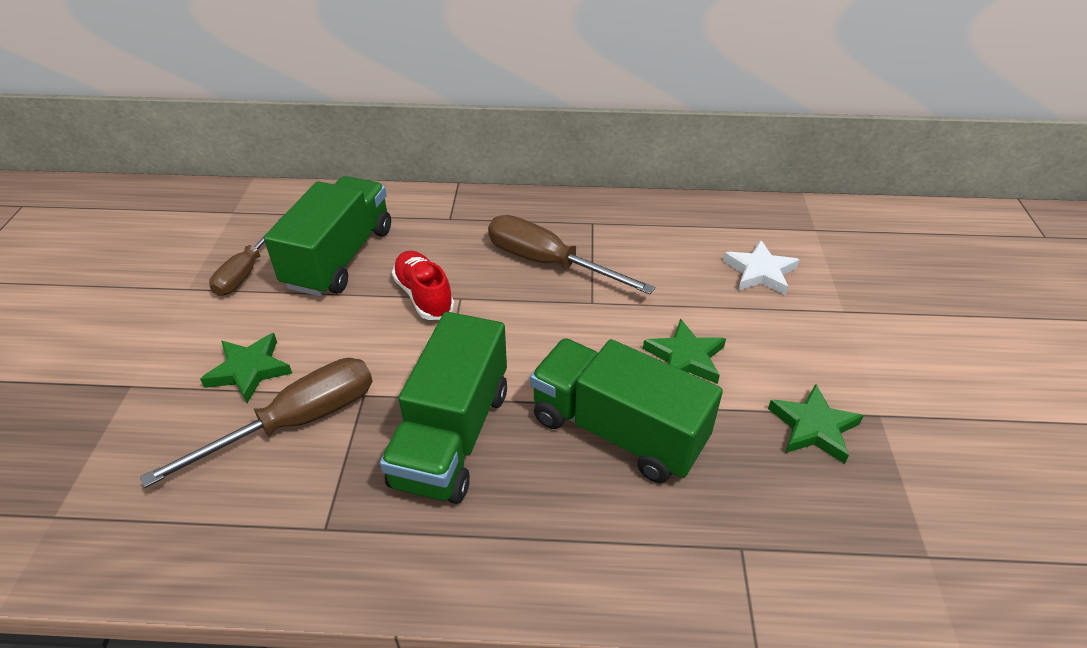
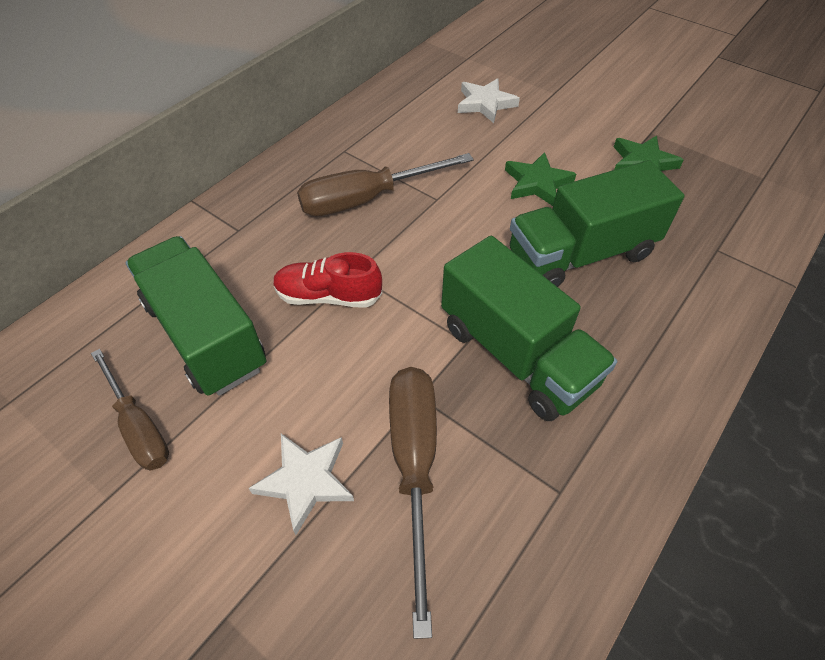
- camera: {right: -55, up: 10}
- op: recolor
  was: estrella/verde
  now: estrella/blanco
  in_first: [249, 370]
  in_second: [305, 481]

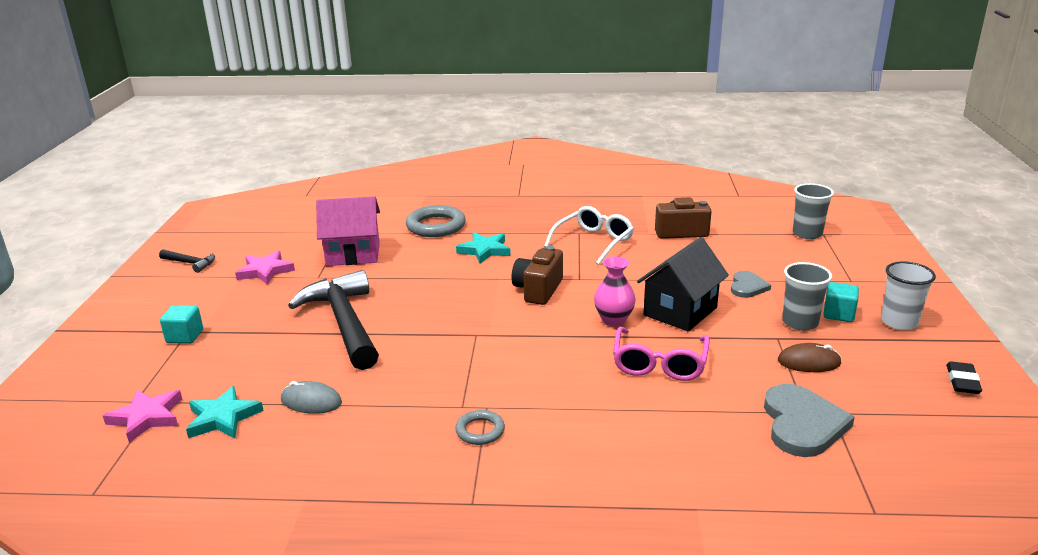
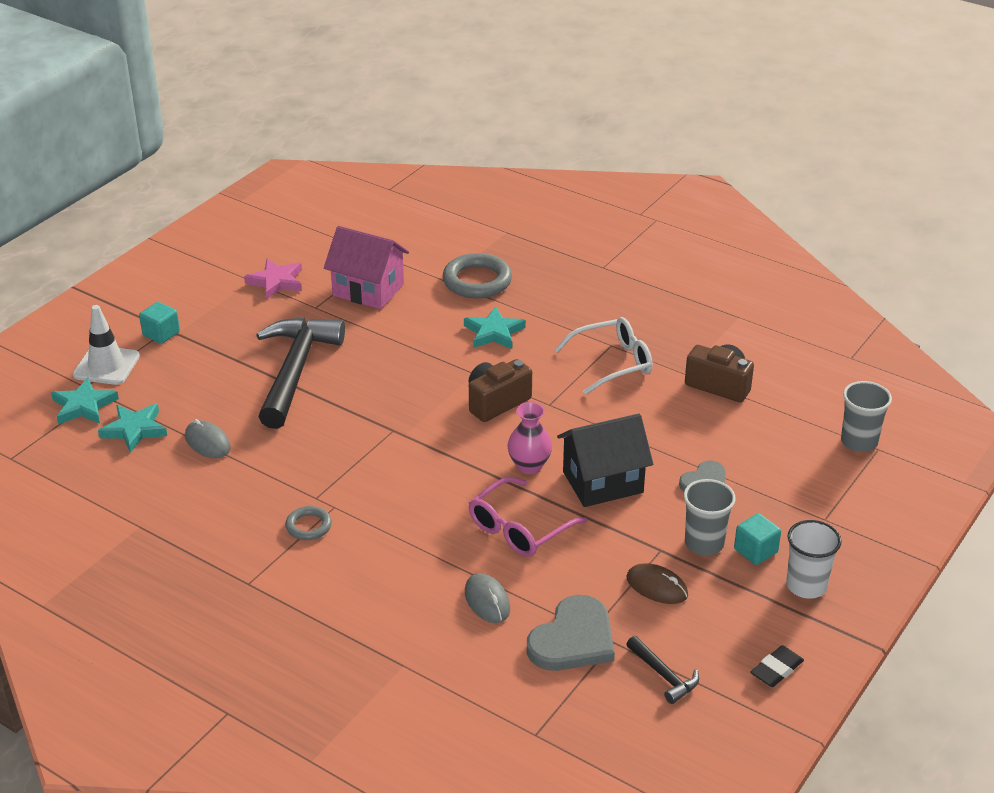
- camera: {right: 30, up: 10}
- op: move
  was: martillo/negro
  in_first: [190, 263]
  in_second: [664, 675]
- op: recolor
  was: estrella/rosa
  now: estrella/turquesa
  in_first: [147, 417]
  in_second: [84, 406]
- op: insert
  now: cono de tráfico/blanco
  in_second: [106, 366]
- op: insert
  now: ratón/gris
  in_second: [487, 601]

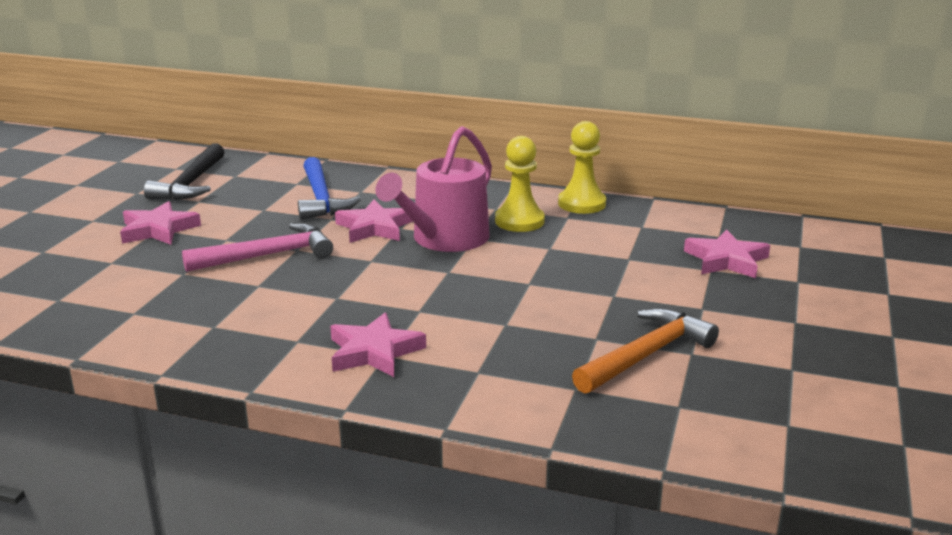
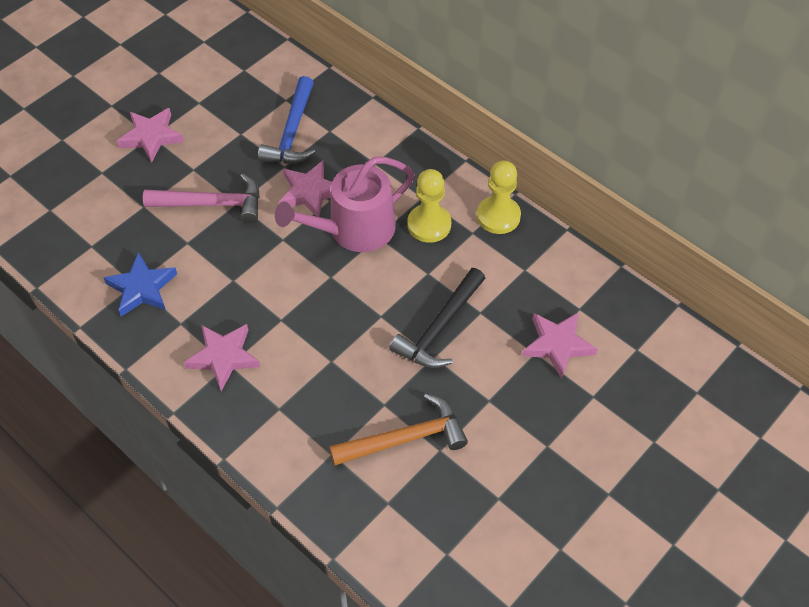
- camera: {right: 25, up: 30}
- op: move
  was: martillo/negro
  in_first: [191, 183]
  in_second: [440, 328]
- op: insert
  now: estrella/azul
  in_second: [142, 288]

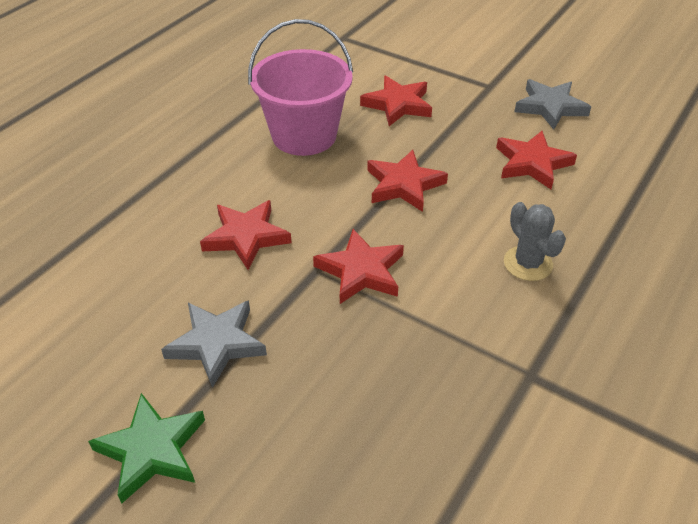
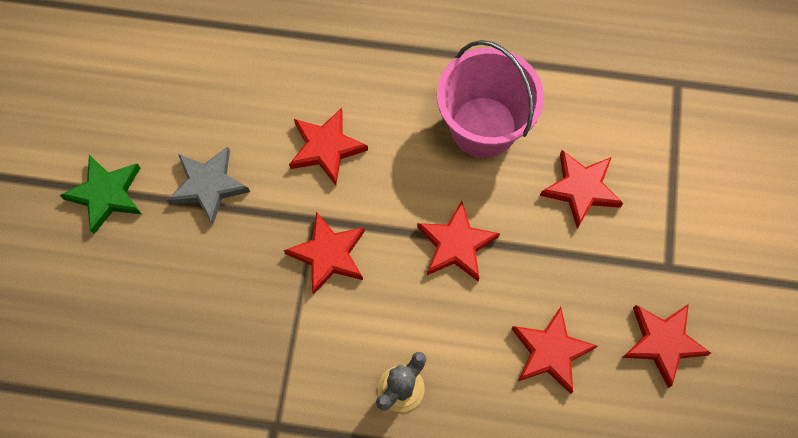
- camera: {right: 65, up: 25}
- op: recolor
  was: estrella/gris
  now: estrella/rojo
  in_first: [550, 107]
  in_second: [662, 342]

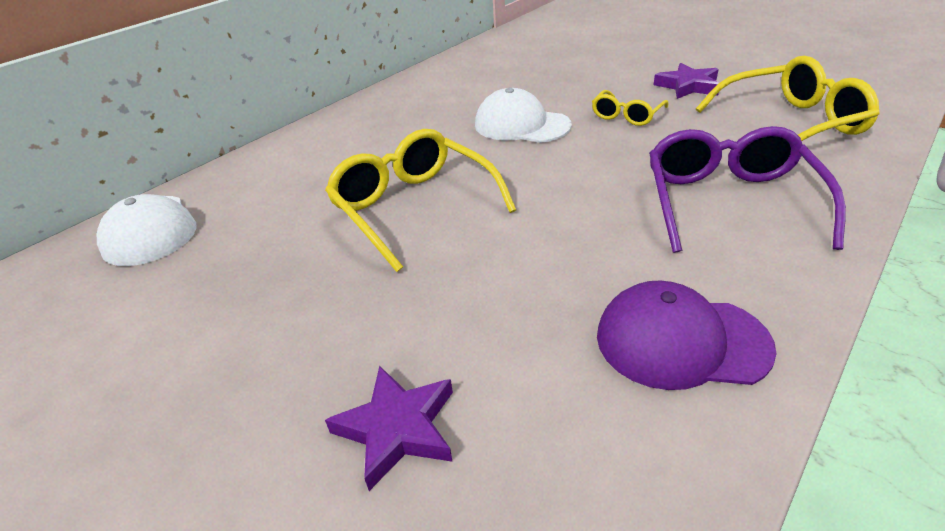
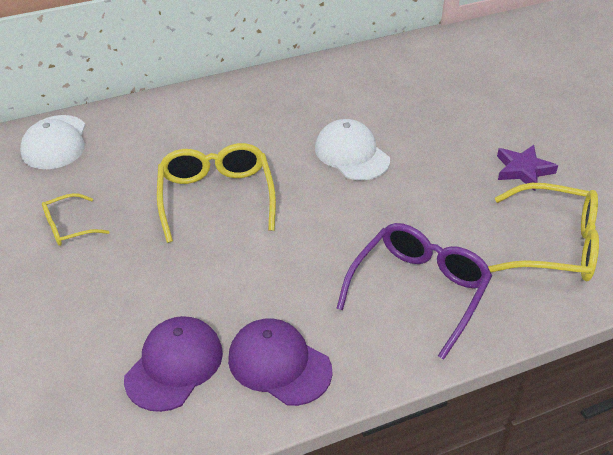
- camera: {right: 25, up: 5}
- op: move
  was: gafas/amarillo
  in_first: [626, 116]
  in_second: [68, 227]
- op: delete
  was: estrella/morado
  in_first: [397, 428]
- op: insert
  now: gorra/morado
  in_second: [174, 365]

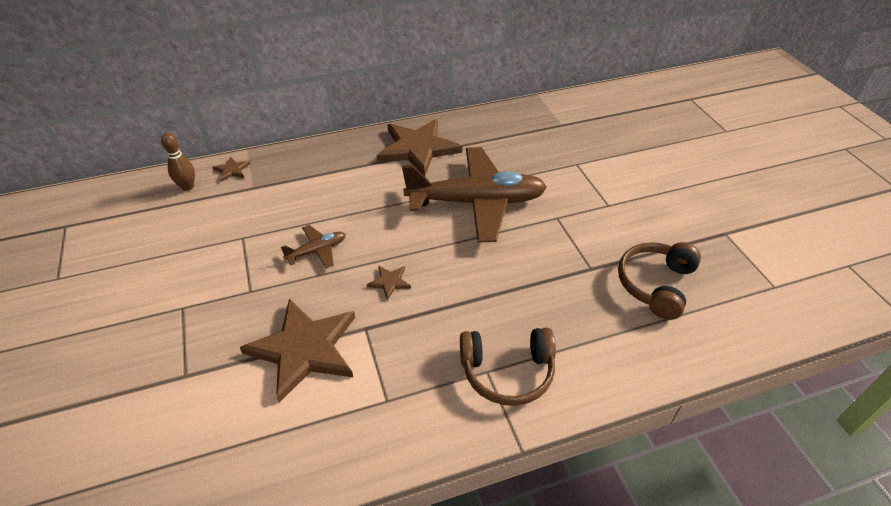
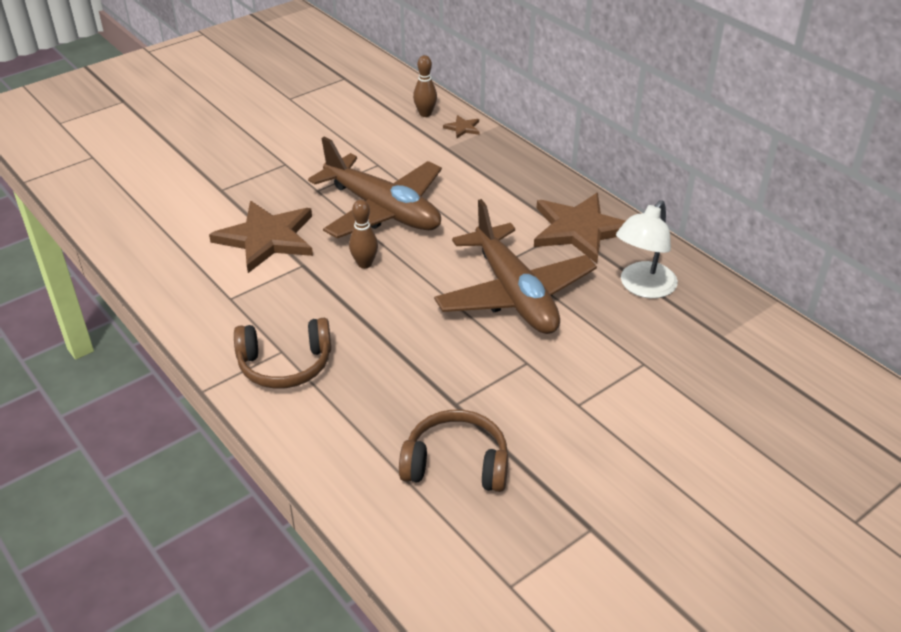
- camera: {right: 70, up: -5}
- op: resize
  was: avión/marrón
  in_first: [317, 251]
  in_second: [383, 210]
  ratio: 2.34
- op: replace
  was: estrella/marrón
  now: bolo/marrón
  in_first: [389, 282]
  in_second: [364, 264]
- op: rotate
  was: auriculares/marrón
  in_first: [507, 372]
  in_second: [285, 365]
  clockwise: -75
- op: insert
  now: lámpara/blanco
  in_second: [642, 287]

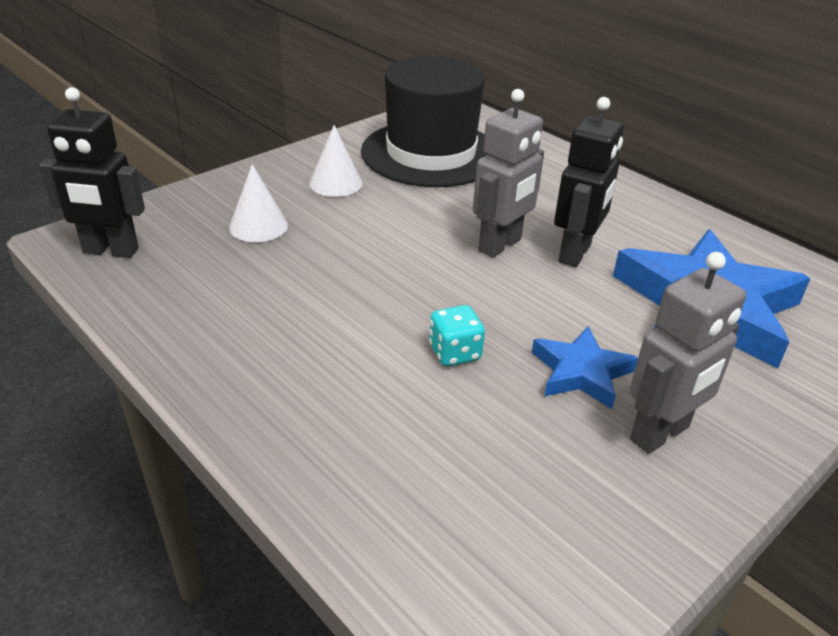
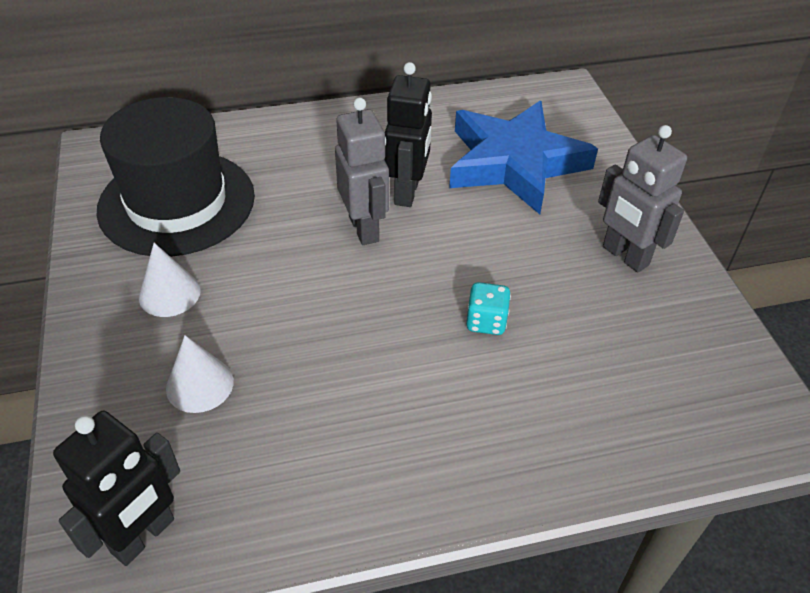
- camera: {right: -60, up: 10}
- op: rotate
  was: robot/negro
  in_first: [575, 254]
  in_second: [407, 192]
  clockwise: 45
- op: rotate
  was: robot/gris
  in_first: [660, 434]
  in_second: [625, 256]
  clockwise: 150
- op: delete
  was: estrella/azul
  in_first: [581, 372]

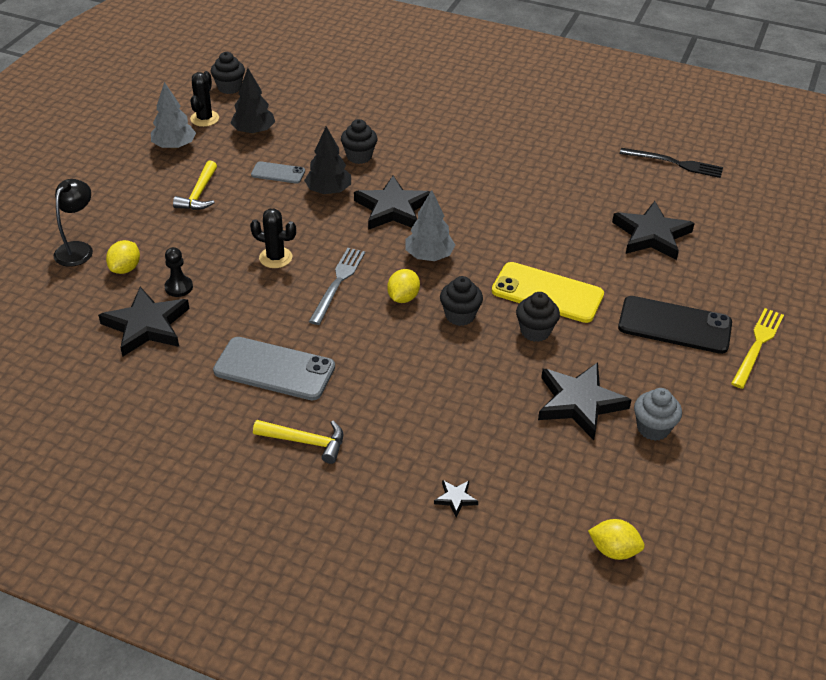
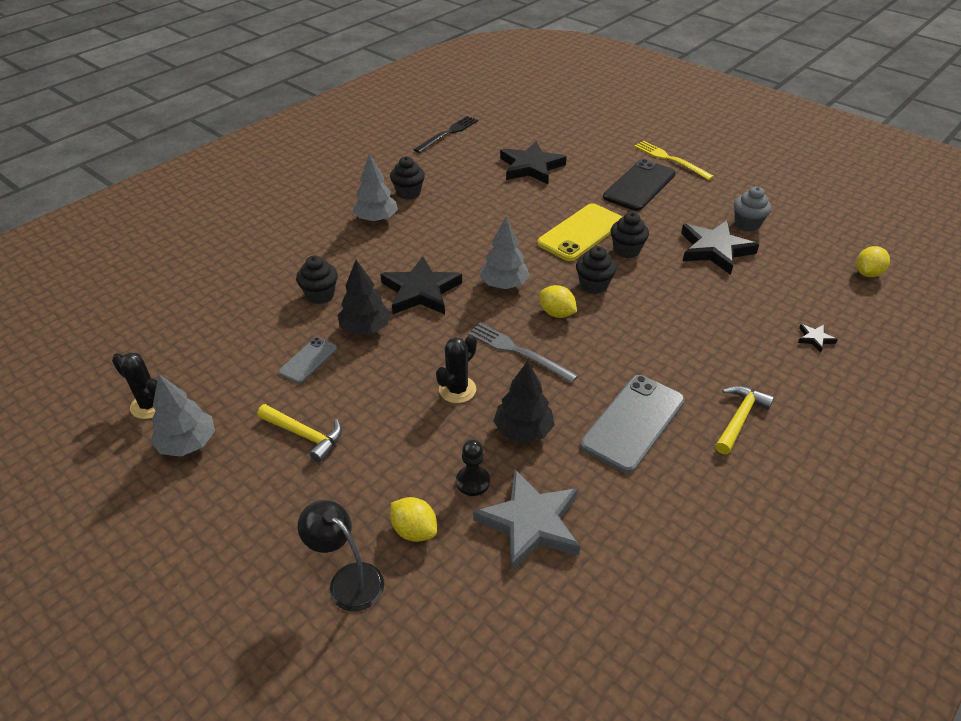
- camera: {right: -70, up: 0}
- op: move
  was: magdalena/negro
  in_first: [229, 87]
  in_second: [408, 193]
- op: move
  was: árbol/negro
  in_first: [254, 131]
  in_second: [523, 430]
- op: recolor
  was: estrella/negro
  now: estrella/gris
  in_first: [146, 326]
  in_second: [531, 523]
- op: insert
  now: árbol/gris
  in_second: [376, 219]

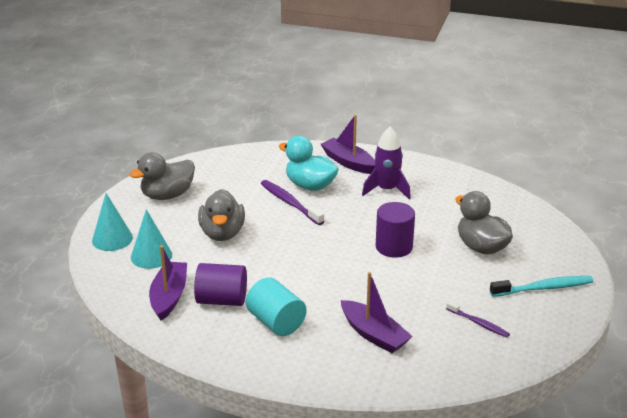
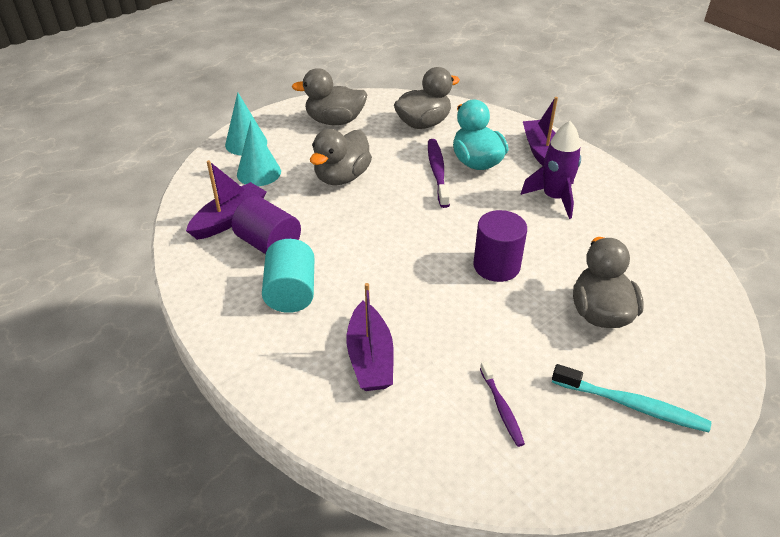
- camera: {right: 35, up: 10}
- op: insert
  now: pato/gris
  in_second: [423, 123]

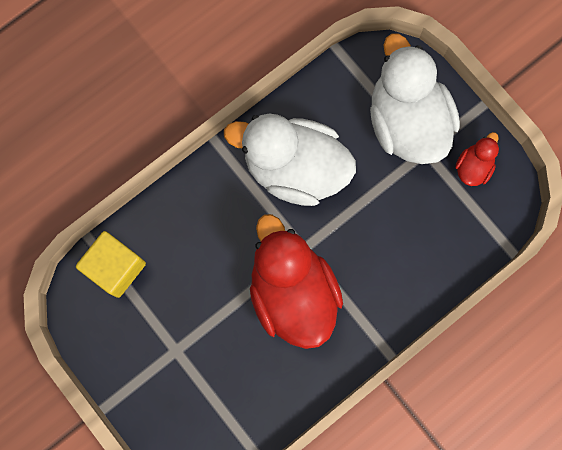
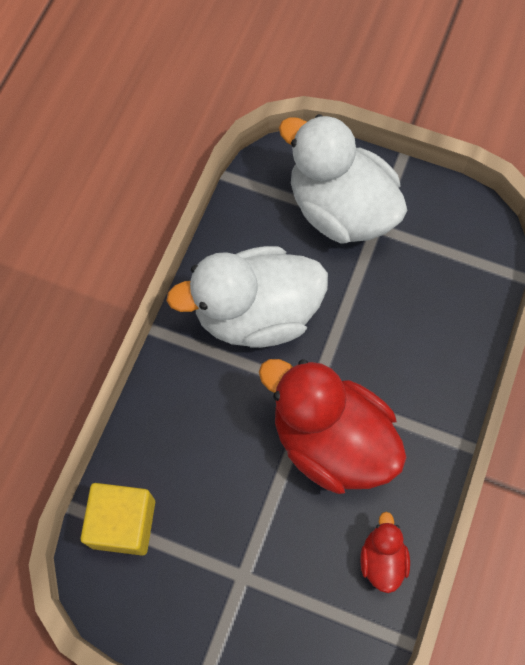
- camera: {right: -30, up: -10}
- op: move
  was: pato/rojo
  in_first: [473, 167]
  in_second: [382, 559]

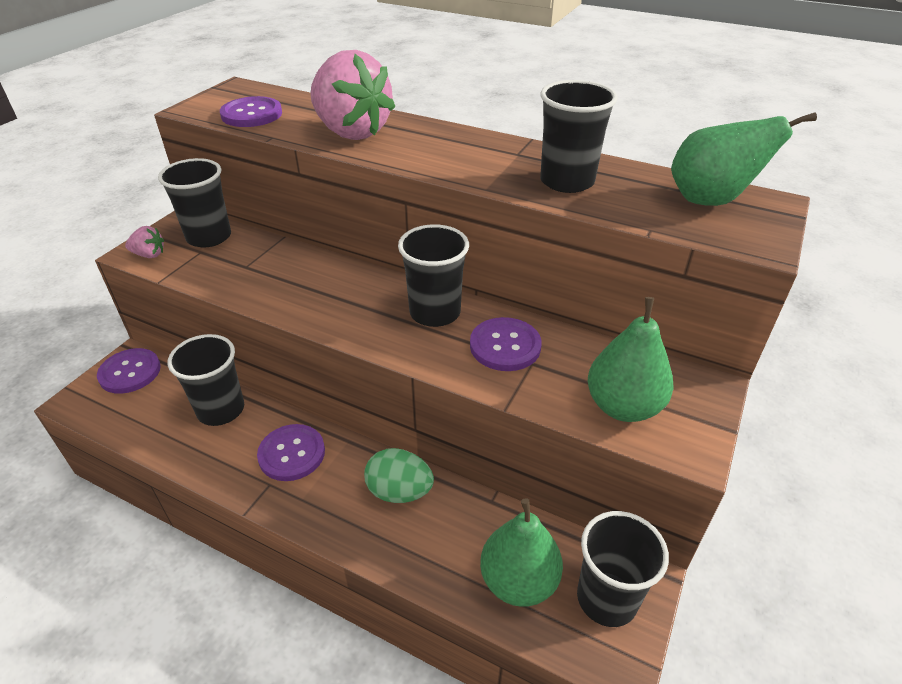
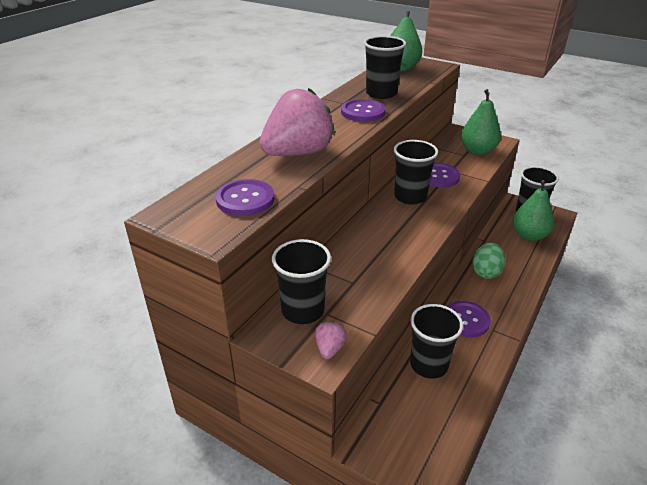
- camera: {right: -85, up: -5}
- op: move
  was: botón/morado
  in_first: [130, 372]
  in_second: [363, 112]

